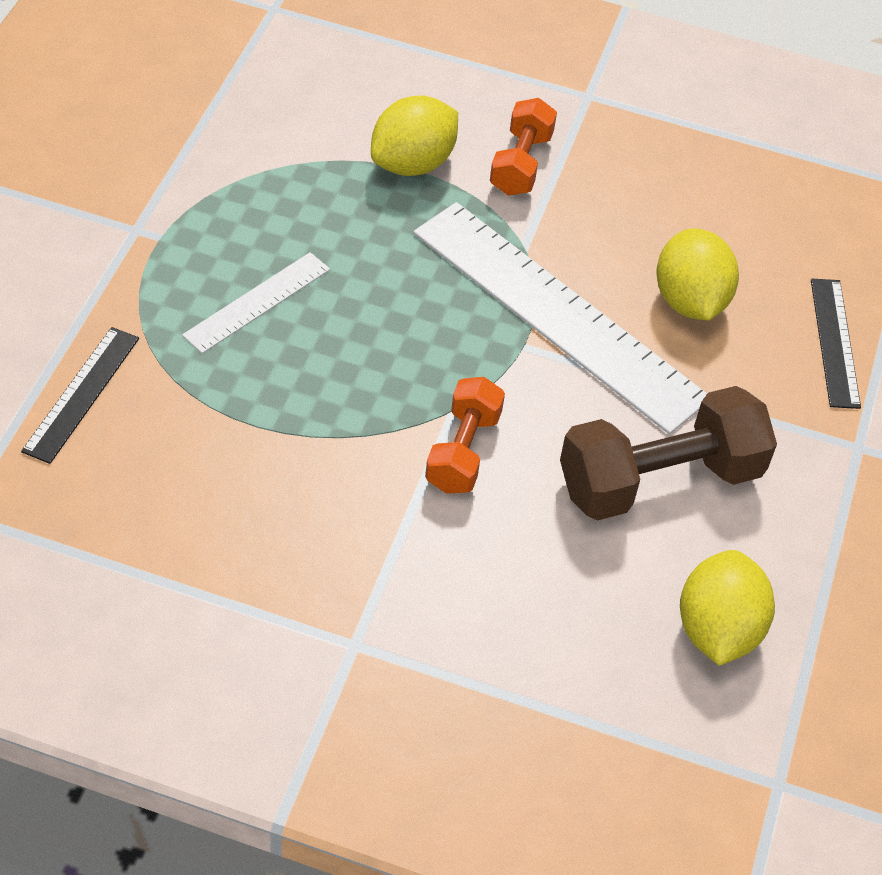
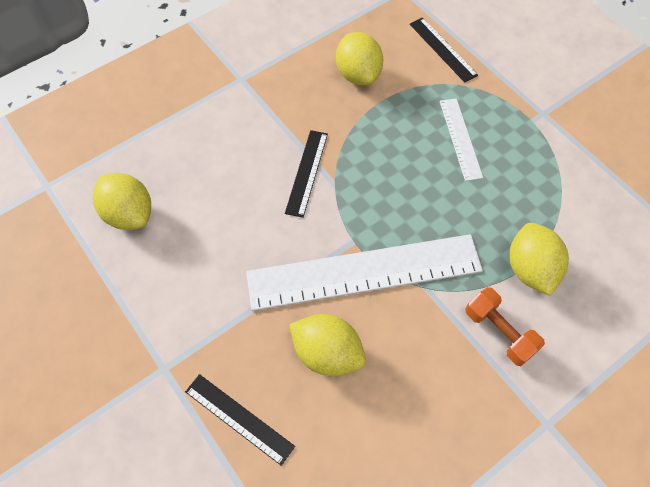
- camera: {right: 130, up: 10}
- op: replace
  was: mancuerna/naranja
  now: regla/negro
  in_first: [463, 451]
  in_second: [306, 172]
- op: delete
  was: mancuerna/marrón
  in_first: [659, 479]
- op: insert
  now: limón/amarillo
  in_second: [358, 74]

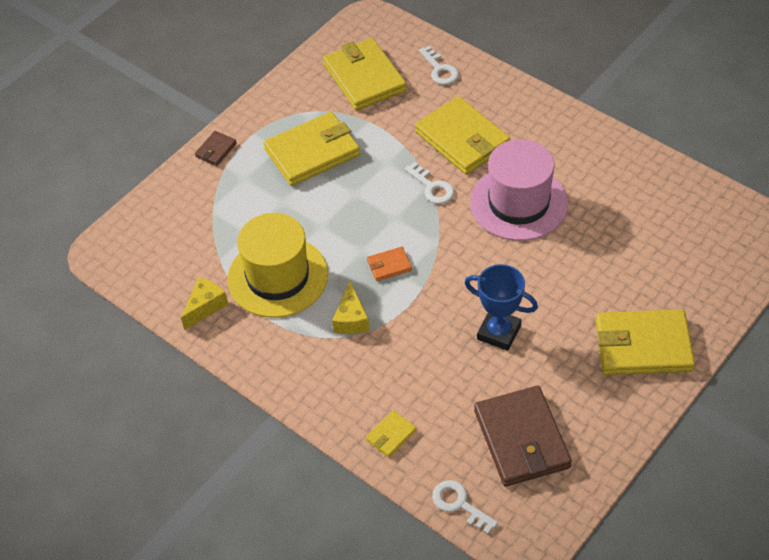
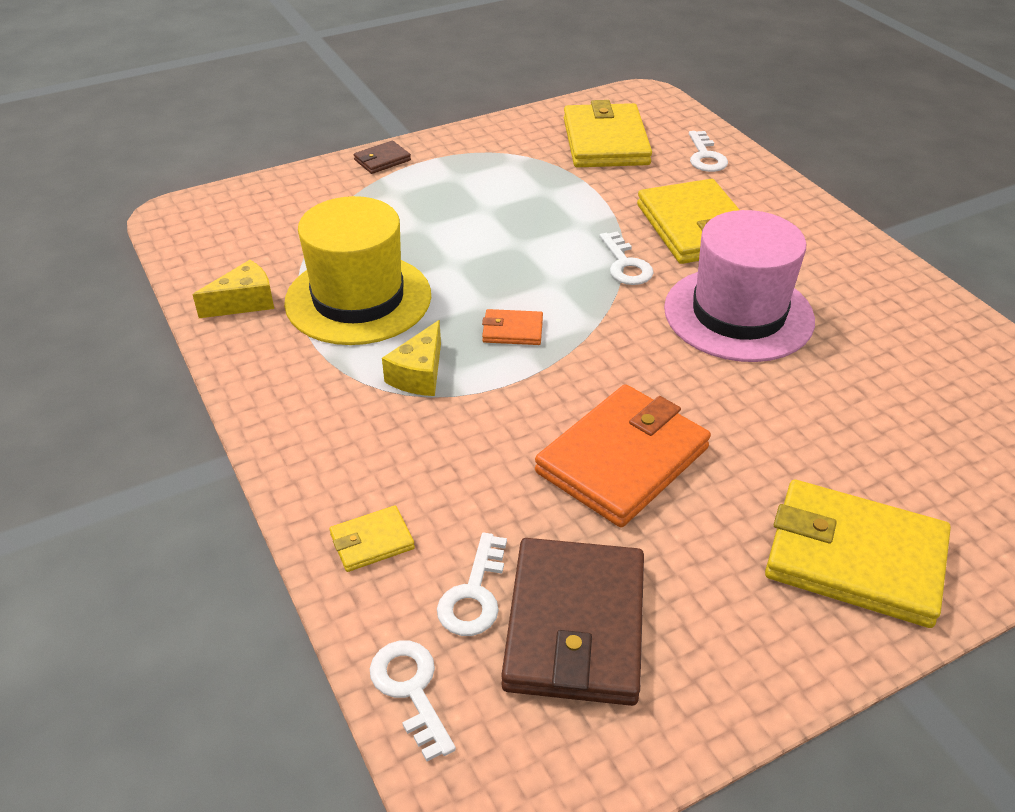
- camera: {right: 20, up: -10}
- op: delete
  was: cartera/amarillo
  in_first: [312, 152]
- op: replace
  was: trofeo/azul
  now: cartera/naranja
  in_first: [499, 332]
  in_second: [622, 460]
- op: insert
  now: llave/blanco
  in_second: [474, 595]

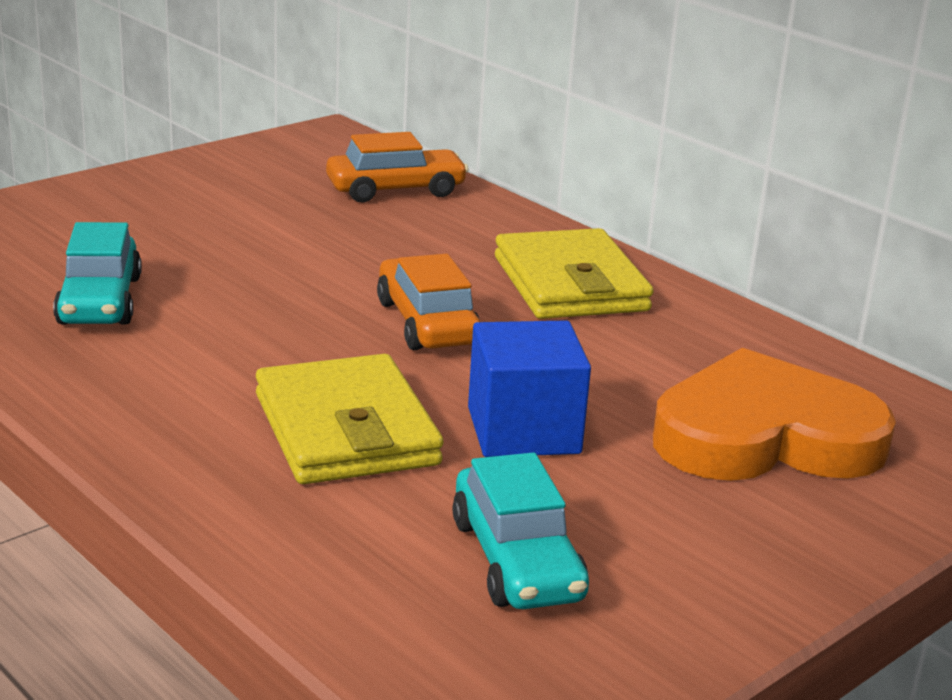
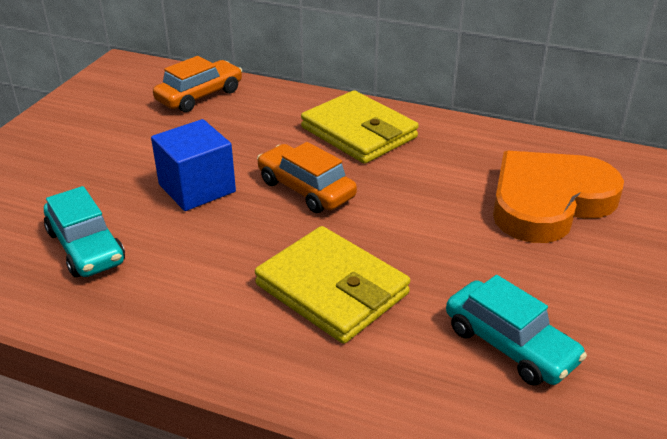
- camera: {right: -25, up: 10}
- op: move
  was: cubo/azul
  in_first: [523, 430]
  in_second: [197, 188]

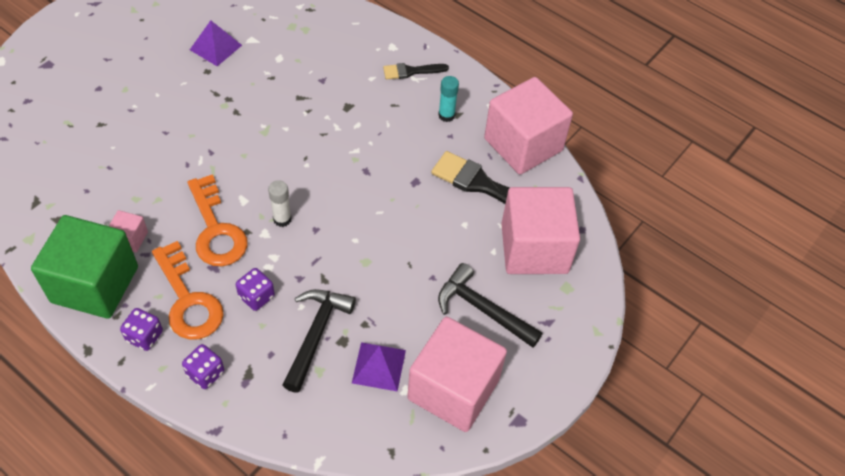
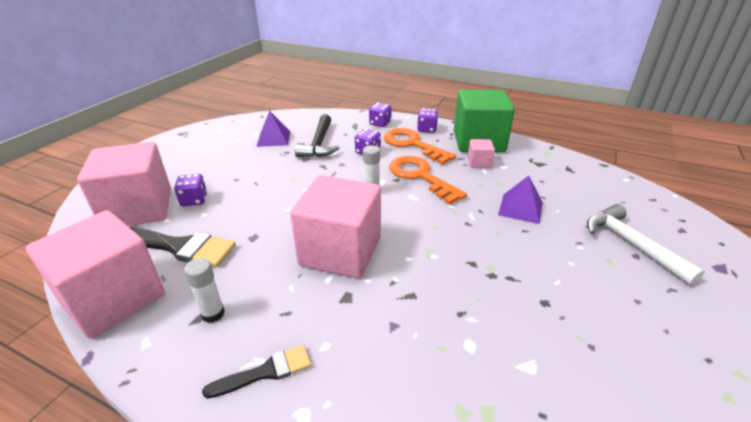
- camera: {right: 170, up: -20}
- op: move
  was: pirámide/morado
  in_first: [216, 47]
  in_second: [520, 208]
- op: recolor
  was: barra de pegamento/turquesa
  now: barra de pegamento/blanco
  in_first: [446, 115]
  in_second: [213, 314]
- op: delete
  was: martillo/negro
  in_first: [482, 309]
- op: move
  was: cubo/rosa
  in_first: [453, 389]
  in_second: [340, 251]
- op: insert
  now: dado/morado
  in_second: [194, 200]
- op: insert
  now: martillo/blanco
  in_second: [631, 244]

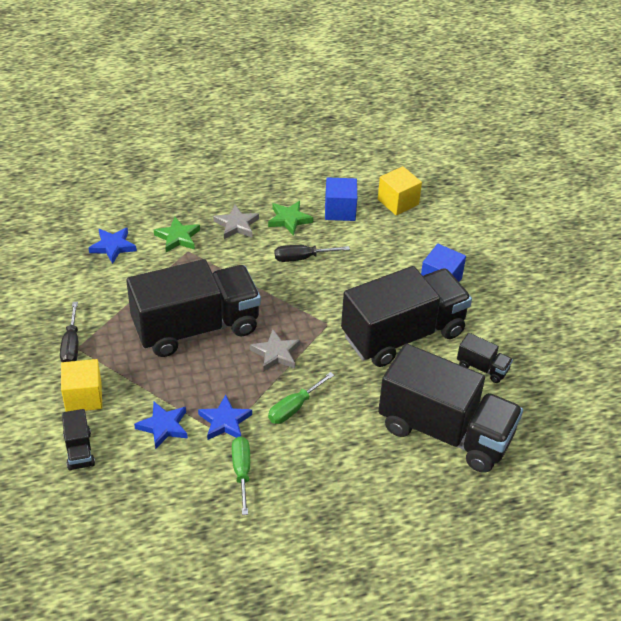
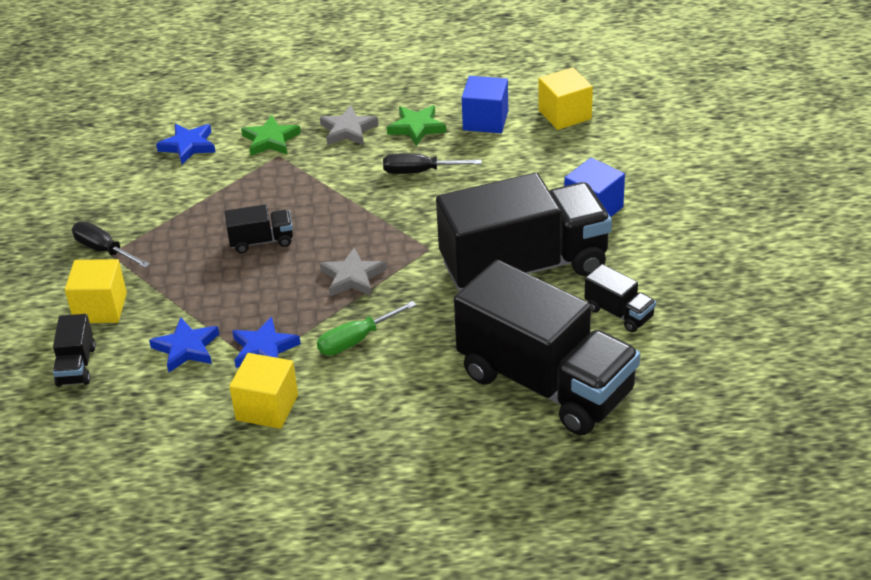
- camera: {right: 15, up: -5}
- op: resize
  was: camión/negro
  in_first: [196, 327]
  in_second: [261, 241]
  ratio: 0.41
- op: rotate
  was: destornillador/negro
  in_first: [71, 345]
  in_second: [104, 250]
  clockwise: 120
- op: replace
  was: destornillador/verde
  now: cubo/amarillo
  in_first: [242, 472]
  in_second: [267, 407]

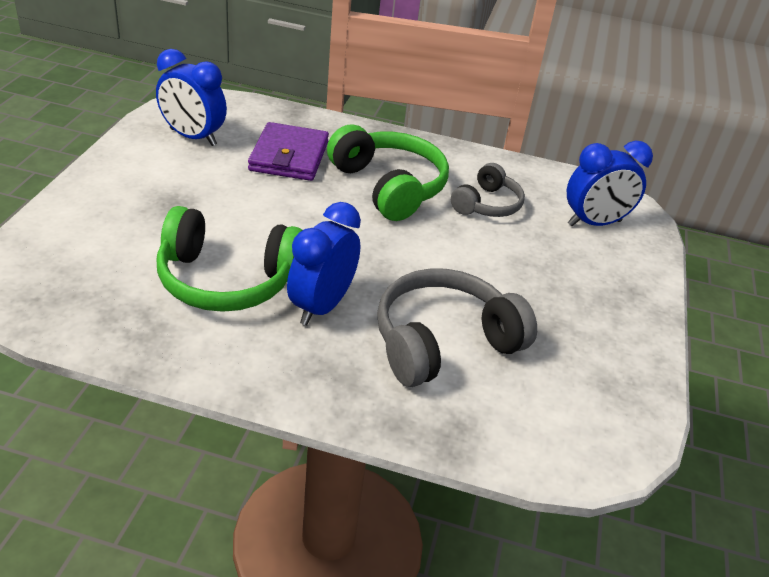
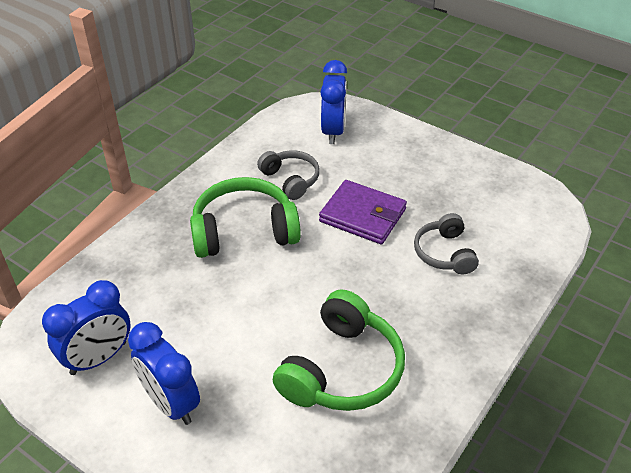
- camera: {right: -65, up: 5}
- op: move
  was: cartera/morado
  in_first: [289, 156]
  in_second: [363, 215]
- op: move
  was: despertador/azul
  in_first: [322, 306]
  in_second: [171, 403]
- op: resize
  was: auriculares/gris
  in_first: [443, 342]
  in_second: [444, 253]
  ratio: 0.6

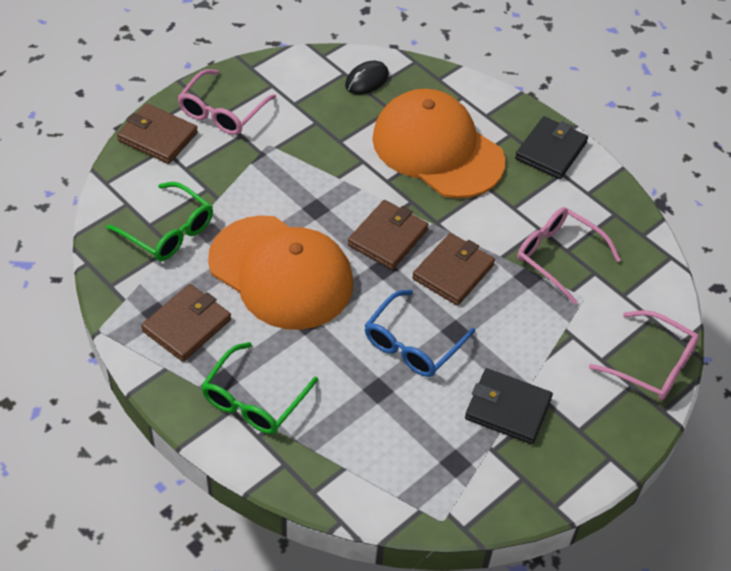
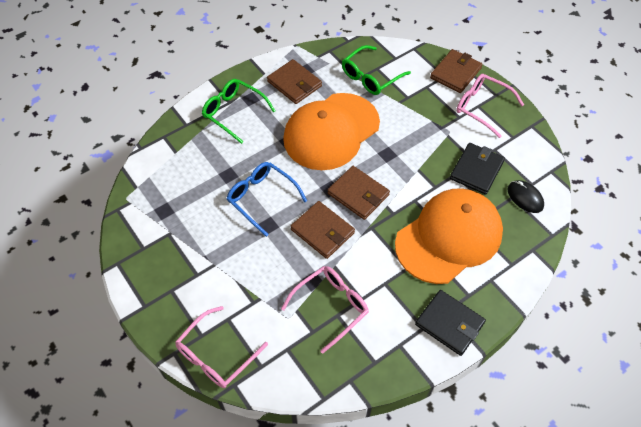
- camera: {right: 100, up: 5}
- op: move
  was: cartera/negro
  in_first: [508, 409]
  in_second: [476, 170]

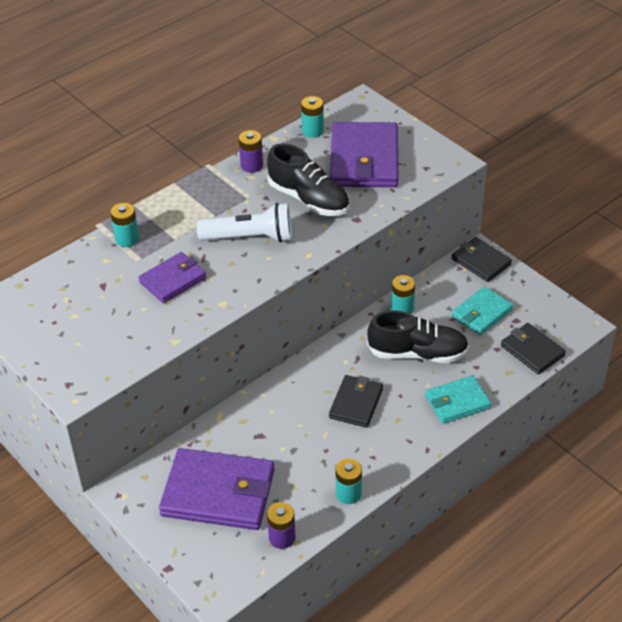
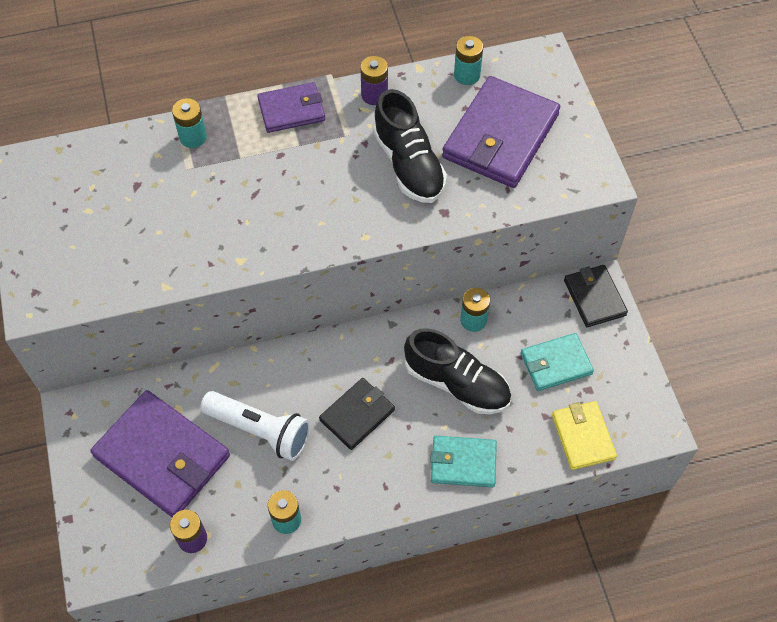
- camera: {right: 25, up: 15}
- op: move
  was: lámpara de mano/blanco
  in_first: [250, 237]
  in_second: [260, 430]
- op: move
  was: cartera/morado
  in_first: [173, 280]
  in_second: [291, 110]
- op: recolor
  was: cartera/negro
  now: cartera/amarillo
  in_first: [532, 350]
  in_second: [583, 436]

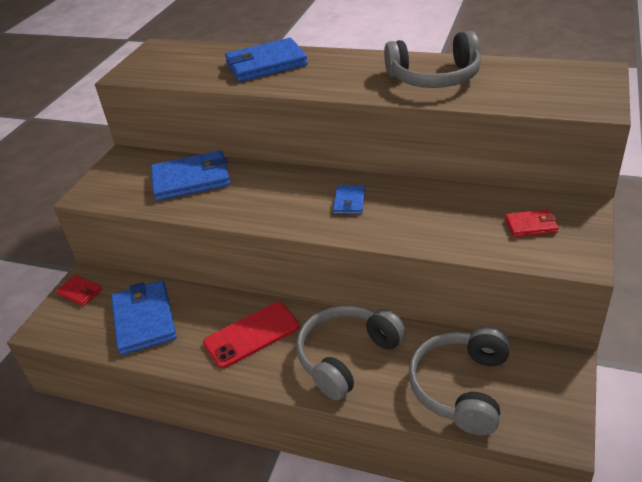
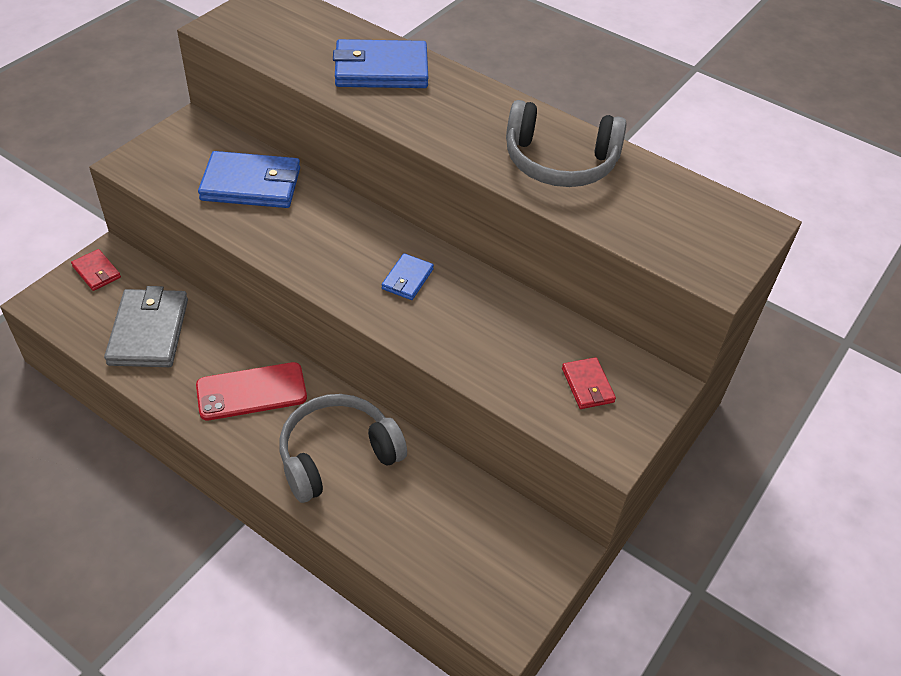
- camera: {right: 10, up: 10}
- op: rotate
  was: cartera/rojo
  in_first: [531, 225]
  in_second: [587, 385]
  clockwise: 60
- op: recolor
  was: cartera/azul
  now: cartera/gris
  in_first: [144, 320]
  in_second: [149, 331]
- op: delete
  was: auriculares/gris
  in_first: [461, 387]

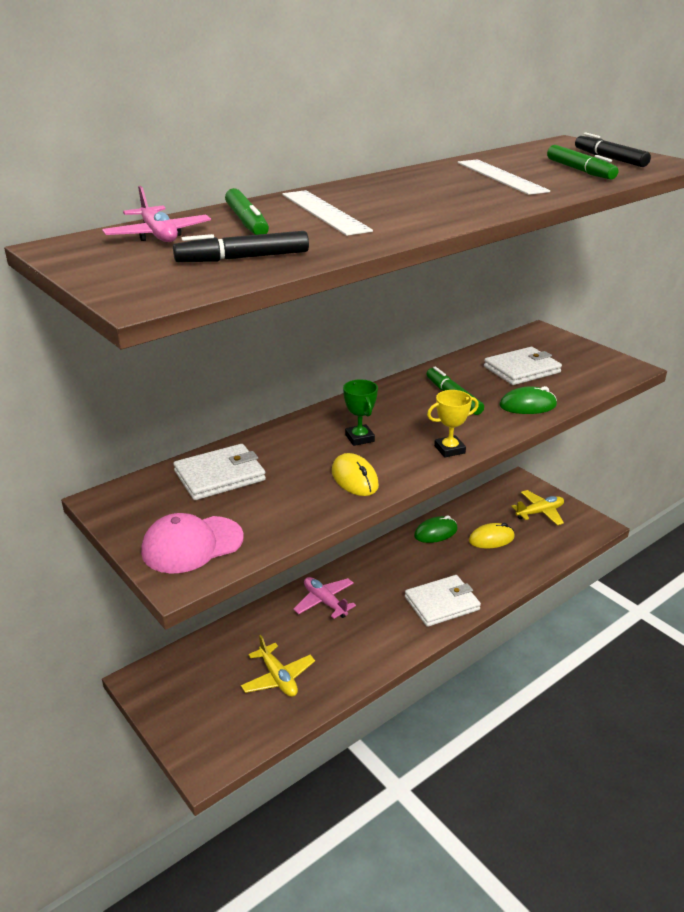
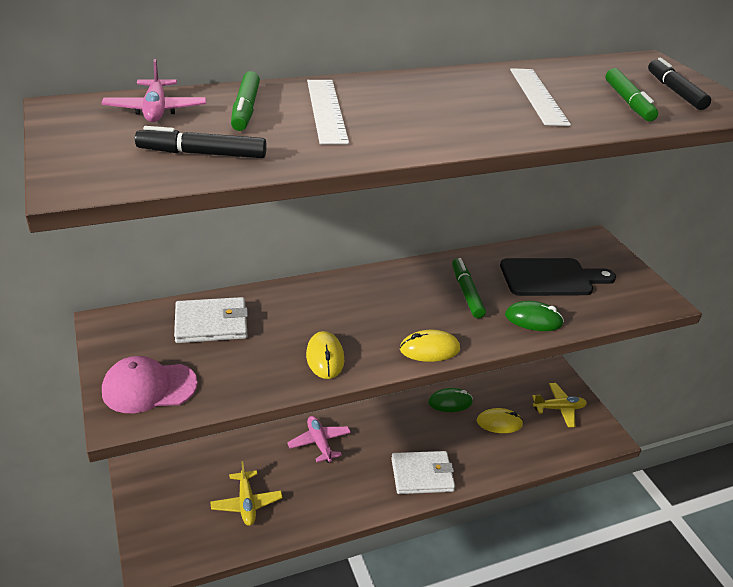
- camera: {right: 15, up: 5}
- op: replace
  was: cartera/blanco
  now: tabla de cortar/negro
  in_first: [522, 369]
  in_second: [551, 278]
- op: delete
  was: trofeo/verde
  in_first: [359, 438]
- op: replace
  was: trofeo/amarillo
  now: ratón/amarillo
  in_first: [449, 449]
  in_second: [429, 349]

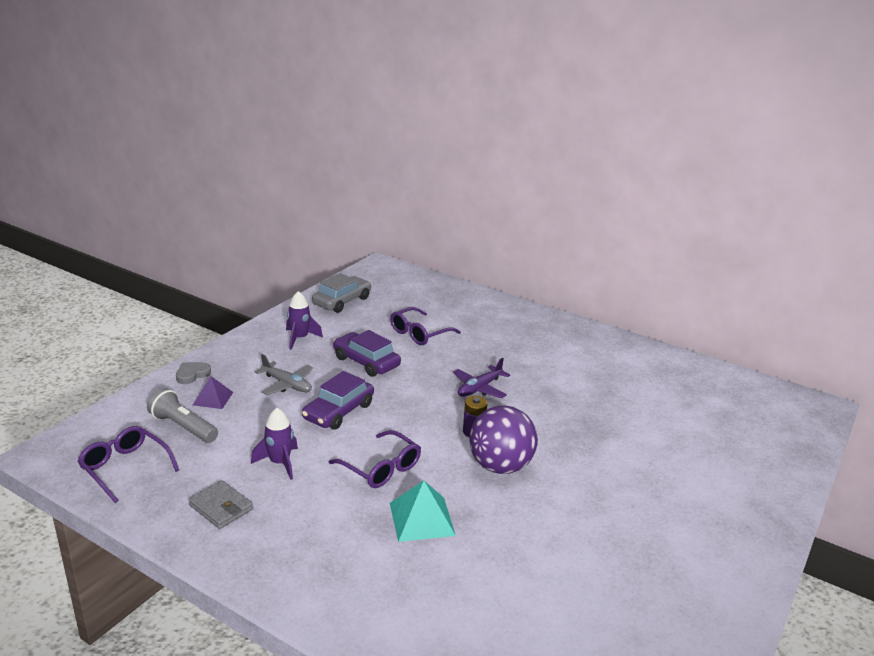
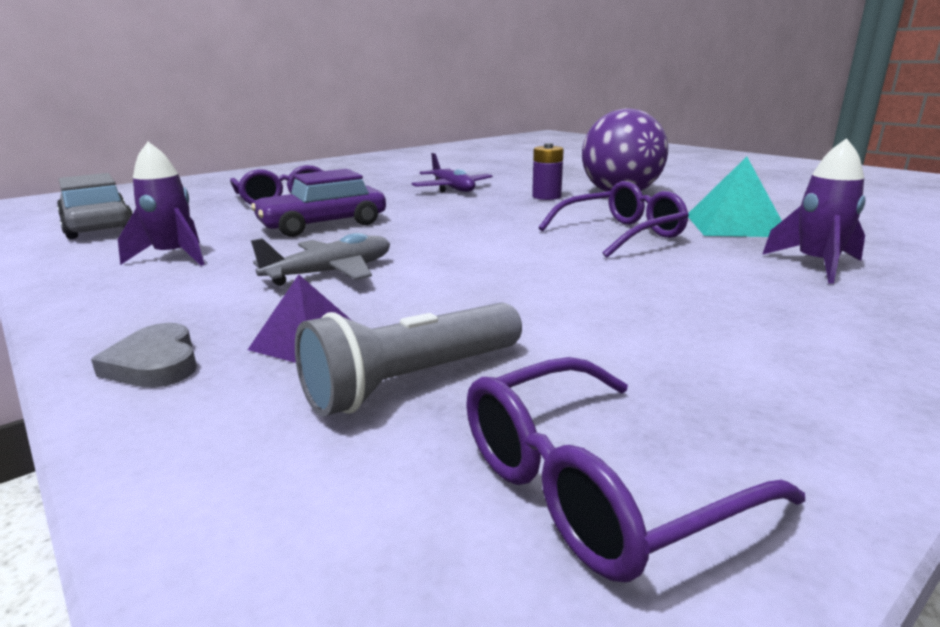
- camera: {right: -70, up: -5}
- op: delete
  was: coche/morado
  in_first: [338, 411]
- op: move
  was: cohete/morado
  in_first: [280, 463]
  in_second: [816, 265]
- op: delete
  was: cartera/gris
  in_first: [221, 507]

